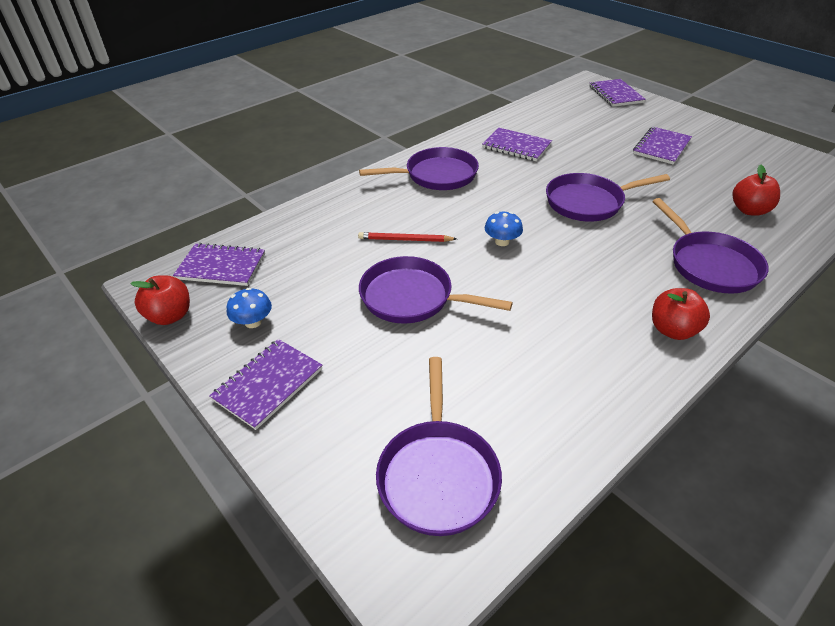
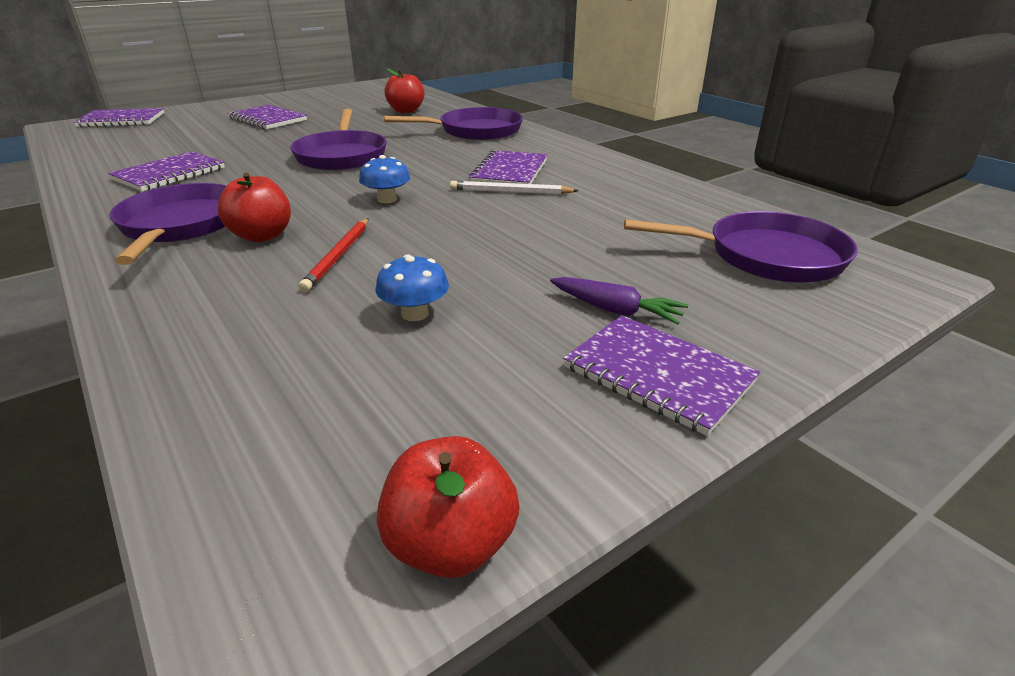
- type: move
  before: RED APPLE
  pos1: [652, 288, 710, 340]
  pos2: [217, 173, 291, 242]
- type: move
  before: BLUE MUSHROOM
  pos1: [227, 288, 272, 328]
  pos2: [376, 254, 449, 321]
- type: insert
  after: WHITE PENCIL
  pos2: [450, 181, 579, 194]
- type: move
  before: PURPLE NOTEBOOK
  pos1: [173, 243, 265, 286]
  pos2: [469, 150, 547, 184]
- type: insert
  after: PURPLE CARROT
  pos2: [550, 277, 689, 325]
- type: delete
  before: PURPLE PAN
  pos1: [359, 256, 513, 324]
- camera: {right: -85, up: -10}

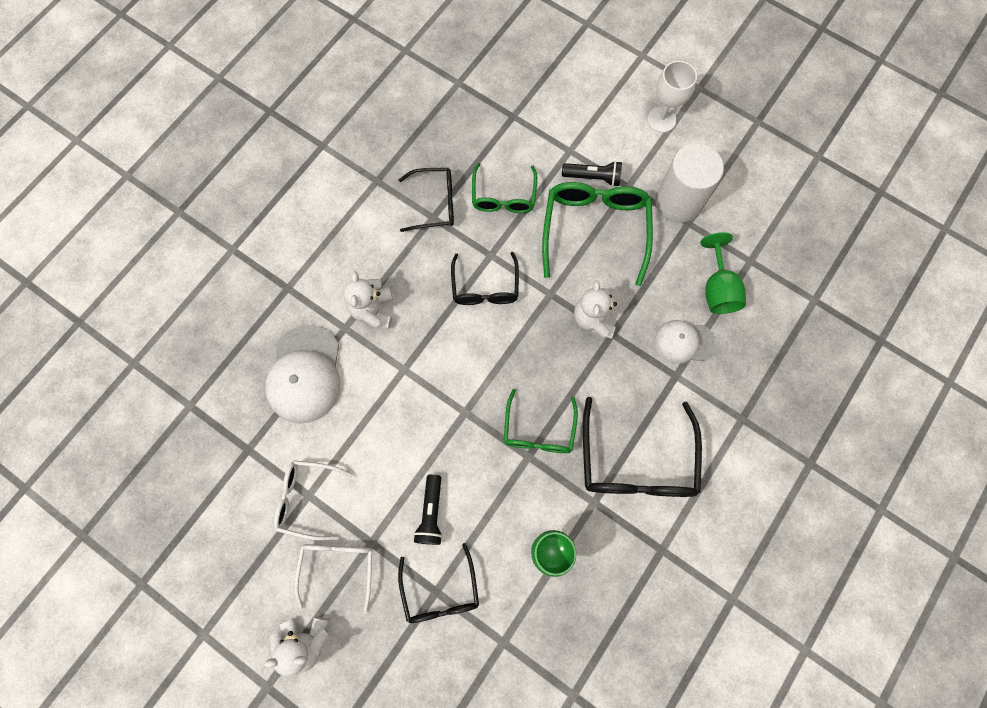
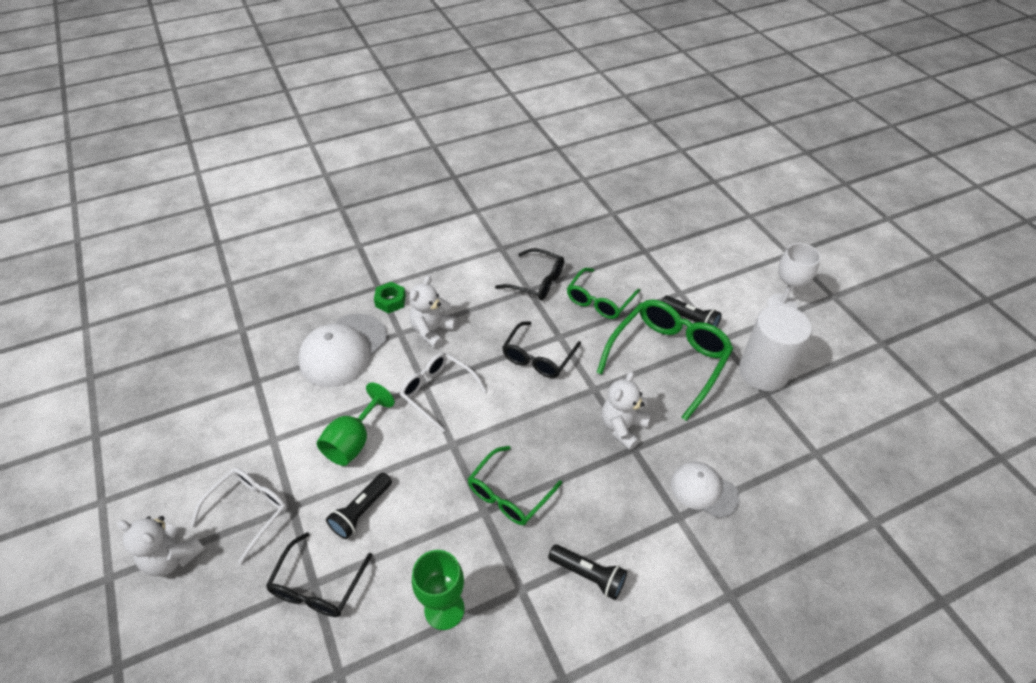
- type: move
  before: GREEN GOBLET
  pos1: [700, 232, 746, 314]
  pos2: [317, 382, 395, 466]
- type: insert
  after: GREEN NUT
  pos2: [374, 282, 406, 313]
- type: move
  before: WHITE GLASSES
  pos1: [274, 460, 353, 541]
  pos2: [400, 353, 487, 432]
- type: replace
  before: BLACK GLASSES
  after: BLACK FLASHLIGHT
  pos1: [583, 397, 702, 497]
  pos2: [548, 544, 627, 600]
- camera: {right: 30, up: -25}

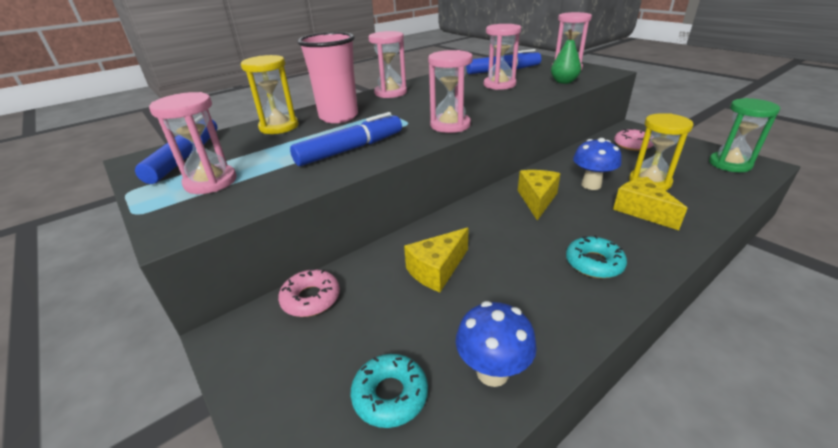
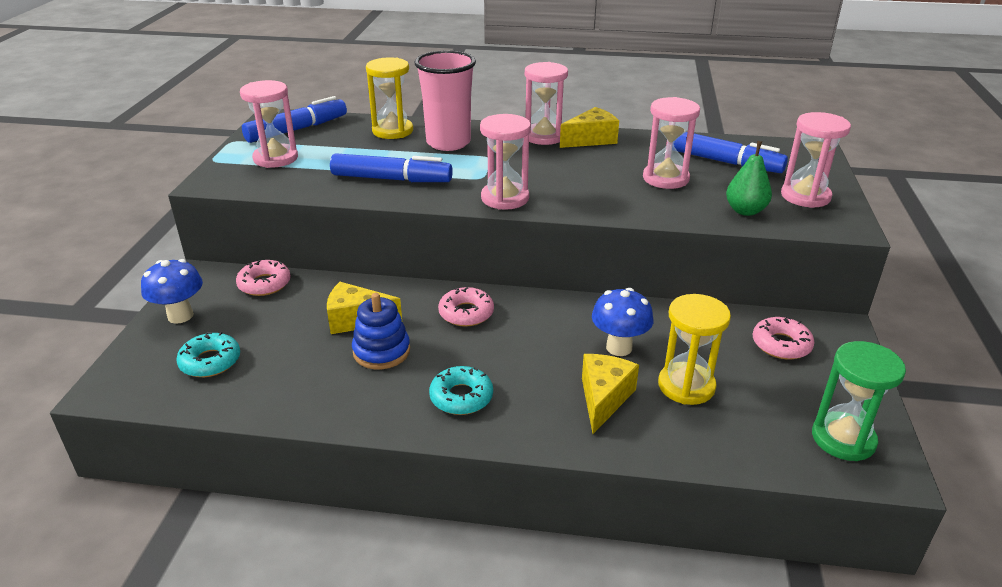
- type: move
  before: BLUE MUSHROOM
  pos1: [456, 301, 537, 387]
  pos2: [141, 259, 203, 324]
- type: insert
  after: BLUE STACKING TOY
  pos2: [352, 293, 410, 369]
- type: insert
  after: PINK DONUT
  pos2: [438, 287, 494, 327]
- type: move
  before: YELLOW CHEESE
  pos1: [518, 170, 561, 220]
  pos2: [560, 107, 619, 148]
- camera: {right: 45, up: 0}

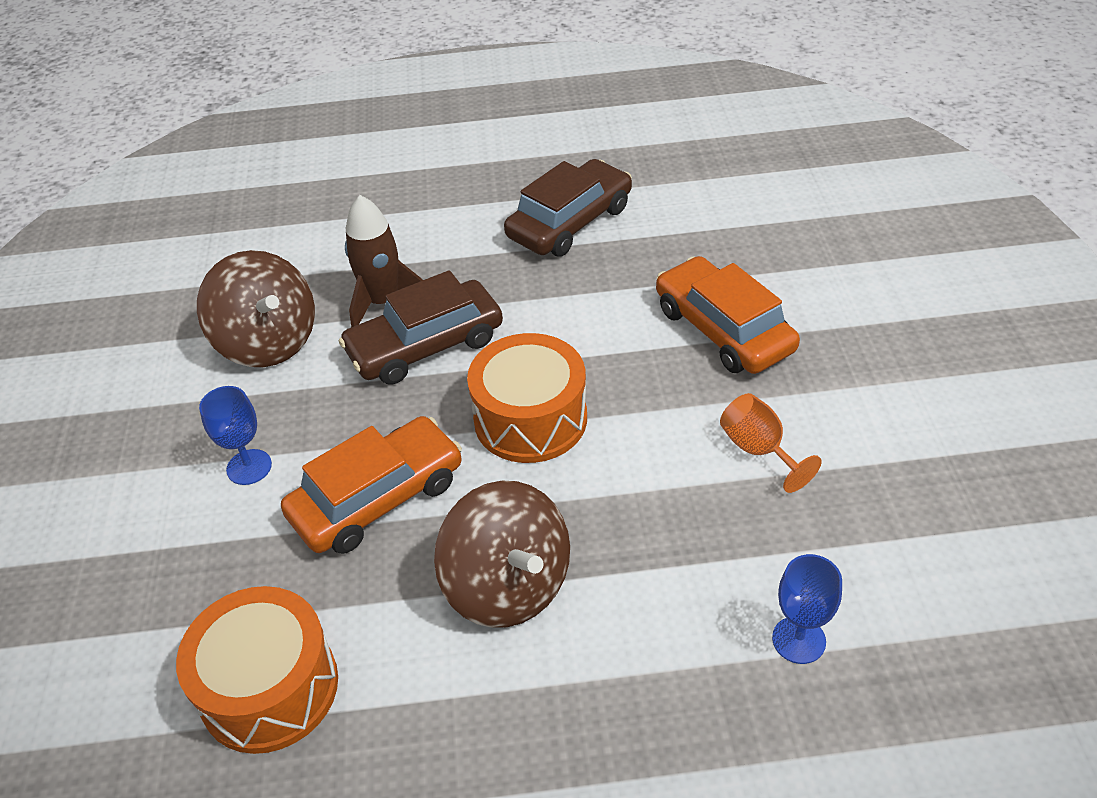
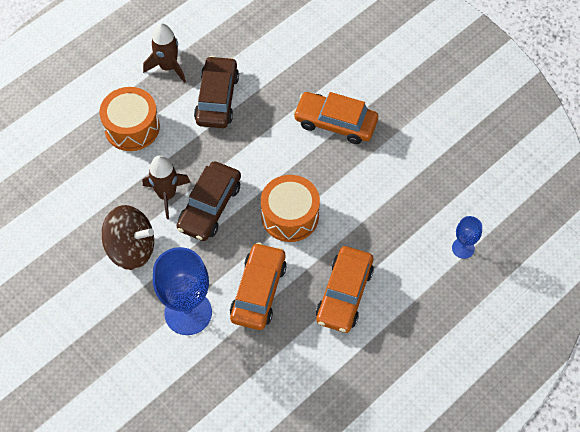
- type: move
  before: ORANGE DRUM
  pos1: [176, 586, 338, 754]
  pos2: [100, 87, 160, 151]
- type: insert
  after: BROWN ROCKET
  pos2: [143, 23, 186, 83]
- type: resize
  before: BLUE GOBLET
  pos1: [199, 386, 272, 485]
  pos2: [153, 247, 212, 335]
  scale: 2.03
- type: replace
  before: BROWN SPINNING TOP
  after: ORANGE CAR
  pos1: [434, 481, 570, 628]
  pos2: [316, 246, 374, 333]
- type: delete
  before: ORANGE GOBLET
  pos1: [720, 393, 822, 493]
- camera: {right: -40, up: 15}

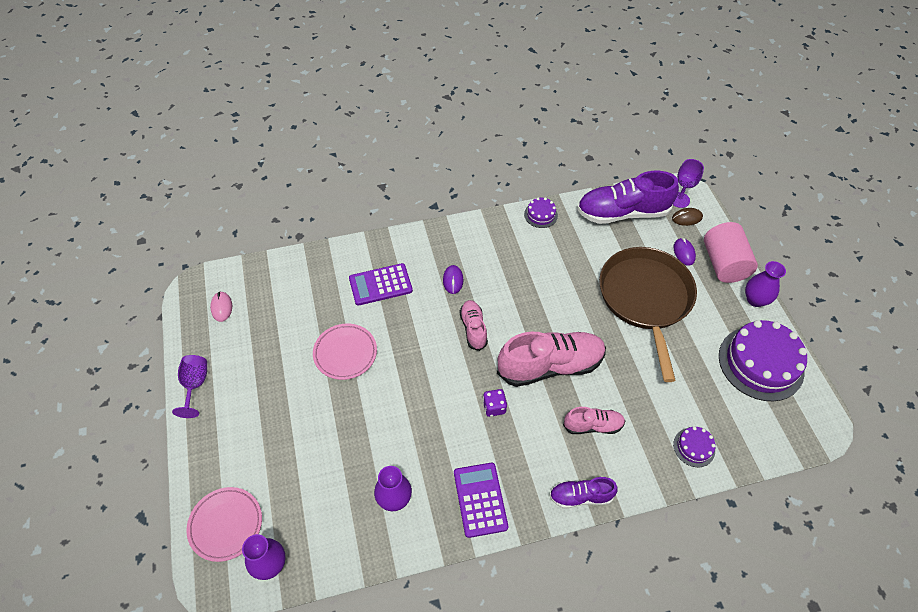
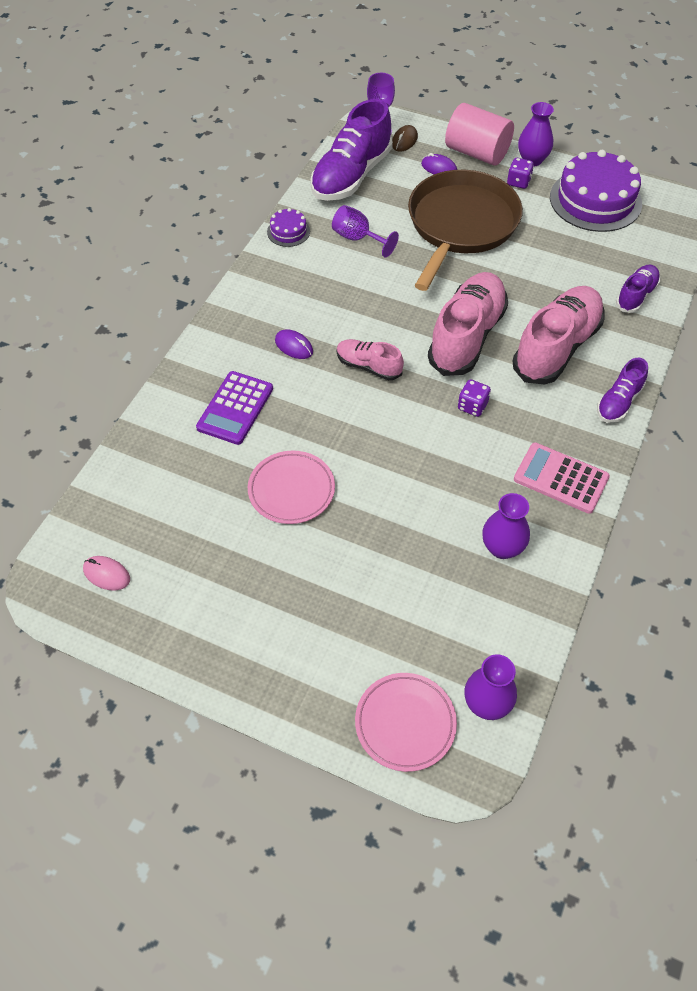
- type: move
  before: PURPLE GOBLET
  pos1: [172, 355, 207, 418]
  pos2: [332, 205, 399, 258]
- type: rotate
  before: BROWN PAN
  pos1: [599, 247, 697, 382]
  pos2: [408, 170, 523, 291]
  turn: 75
- type: insert
  after: PURPLE DICE
  pos2: [507, 158, 534, 189]
- type: resize
  before: PINK SHOE
  pos1: [563, 407, 625, 434]
  pos2: [513, 286, 605, 384]
  scale: 1.9
- type: recolor
  before: PURPLE CALCULATOR
  after: PINK CALCULATOR
  pos1: [454, 463, 508, 538]
  pos2: [514, 442, 610, 514]
- type: replace
  before: PURPLE CAKE
  after: PURPLE SHOE
  pos1: [673, 426, 716, 467]
  pos2: [616, 265, 660, 313]
- camera: {right: -50, up: 0}

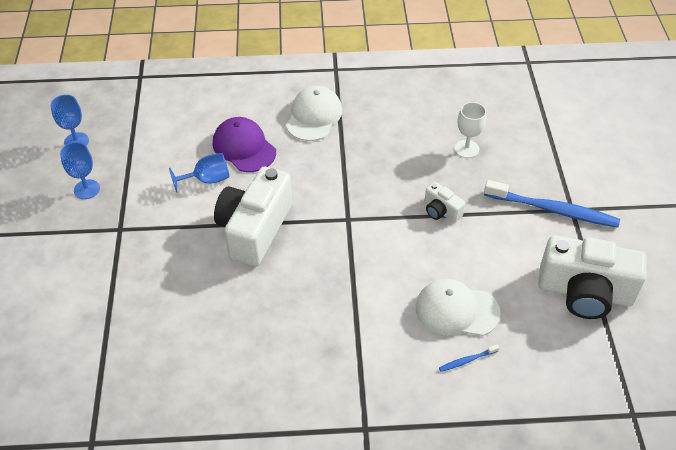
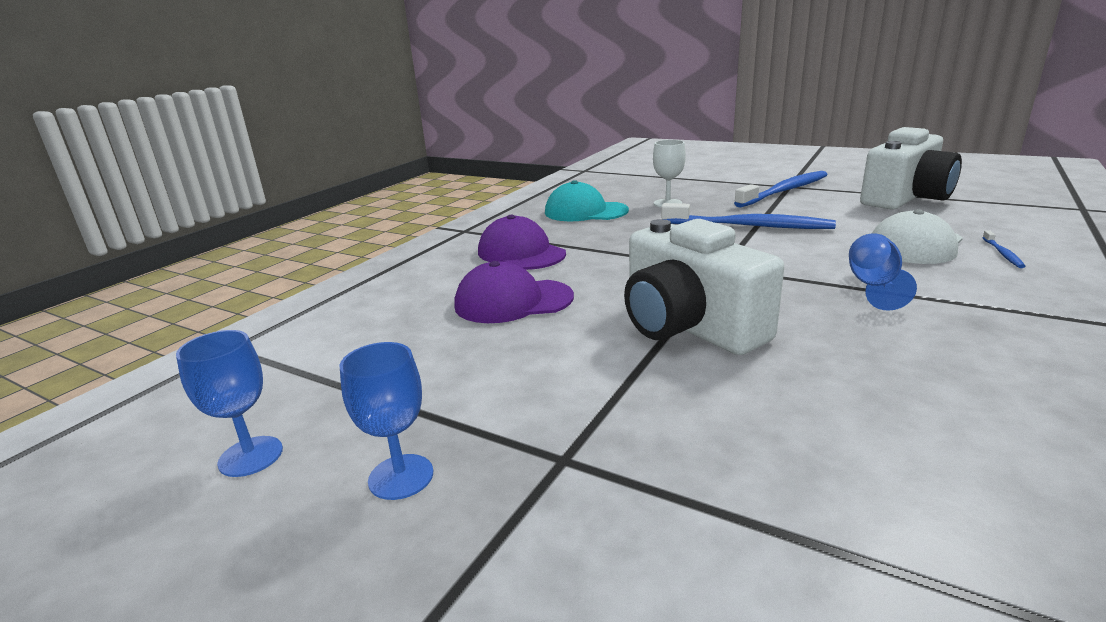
- type: recolor
  before: WHITE CAP
  after: PURPLE CAP
  pos1: [286, 86, 342, 141]
  pos2: [478, 215, 566, 270]
- type: insert
  after: TURQUOISE CAP
  pos2: [545, 180, 629, 221]
- type: replace
  before: WHITE CAMERA
  after: BLUE TOOTHBRUSH
  pos1: [425, 182, 465, 223]
  pos2: [661, 203, 836, 229]
- type: move
  before: BLUE GOBLET
  pos1: [169, 153, 230, 193]
  pos2: [849, 233, 917, 311]
- camera: {right: -55, up: -25}

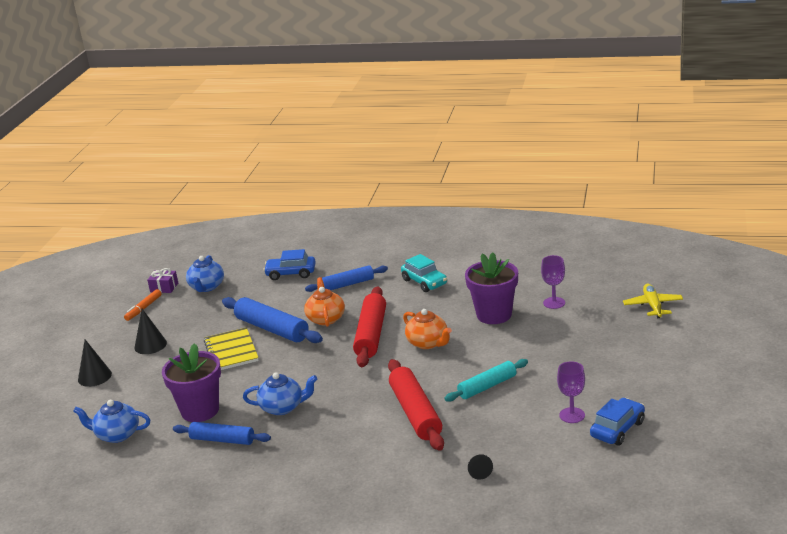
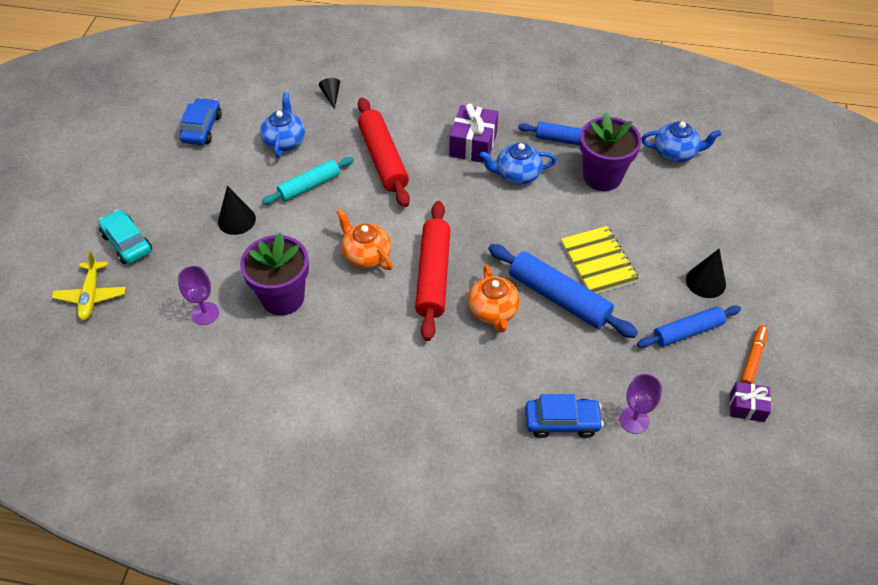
- type: move
  before: TURQUOISE CAR
  pos1: [401, 254, 447, 292]
  pos2: [98, 209, 152, 264]
- type: rotate
  before: BLUE CAR
  pos1: [590, 398, 645, 446]
  pos2: [180, 98, 222, 145]
  turn: 150
- type: move
  before: BLACK CONE
  pos1: [78, 340, 112, 387]
  pos2: [218, 186, 256, 235]
- type: move
  before: BLUE TEAPOT
  pos1: [186, 255, 224, 292]
  pos2: [260, 92, 305, 158]
- type: insert
  after: PURPLE GIFT
  pos2: [449, 104, 499, 163]
- type: move
  before: PURPLE GOBLET
  pos1: [557, 361, 585, 423]
  pos2: [619, 374, 662, 434]
- type: move
  before: BLUE ROLLING PIN
  pos1: [305, 265, 388, 292]
  pos2: [637, 305, 741, 348]
- camera: {right: 175, up: 25}

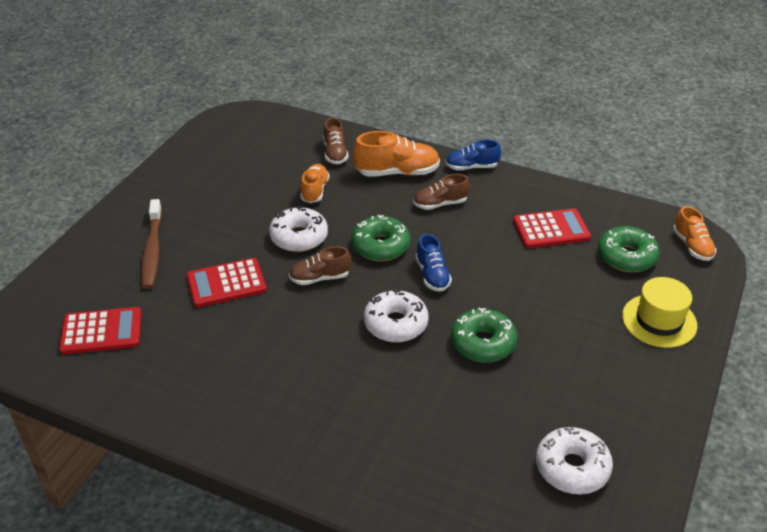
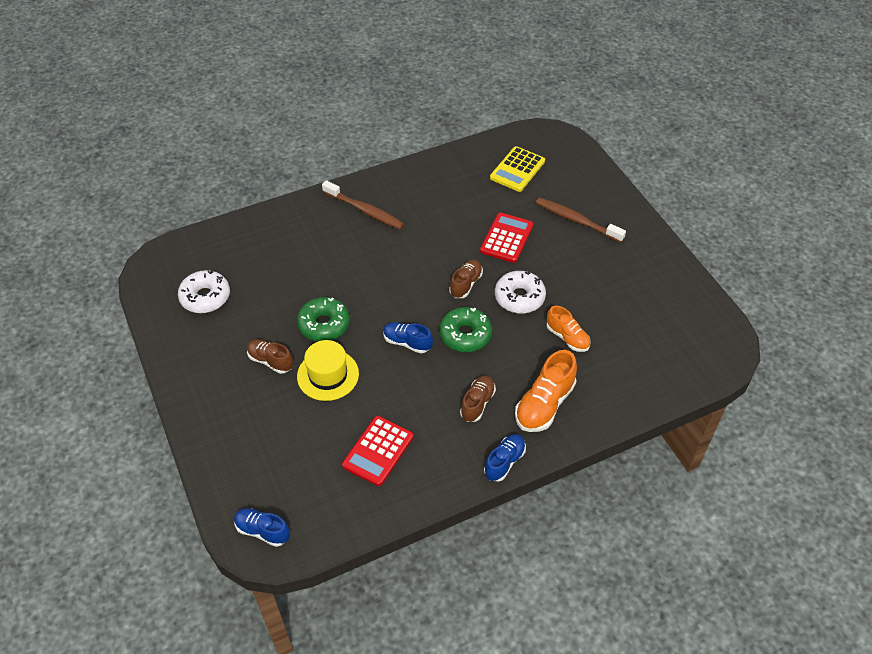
- type: recolor
  before: ORANGE SHOE
  after: BLUE SHOE
  pos1: [673, 206, 716, 261]
  pos2: [234, 508, 290, 547]
- type: move
  before: BROWN SHOE
  pos1: [324, 118, 349, 164]
  pos2: [247, 339, 293, 374]
- type: move
  before: YELLOW HAT
  pos1: [622, 277, 697, 348]
  pos2: [297, 340, 359, 401]
- type: insert
  after: BROWN TOOTHBRUSH
  pos2: [322, 180, 404, 230]
- type: recolor
  before: RED CALCULATOR
  after: YELLOW CALCULATOR
  pos1: [59, 307, 142, 355]
  pos2: [490, 146, 545, 192]
- type: delete
  before: WHITE DONUT
  pos1: [364, 289, 429, 342]
- type: delete
  before: GREEN DONUT
  pos1: [598, 226, 660, 272]
- camera: {right: 130, up: 10}

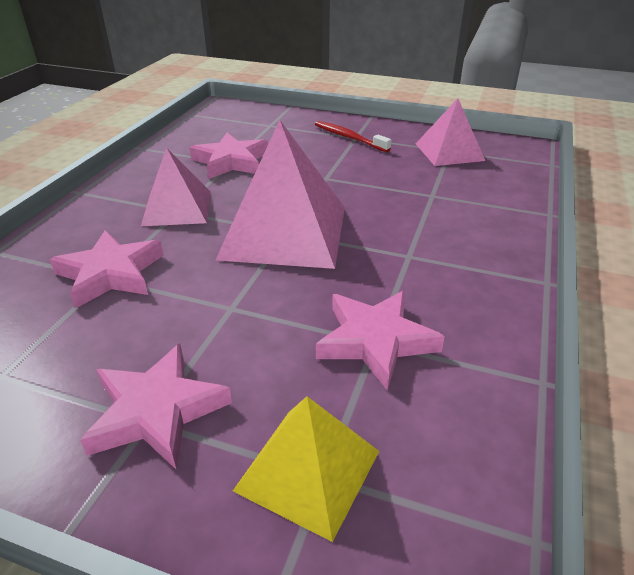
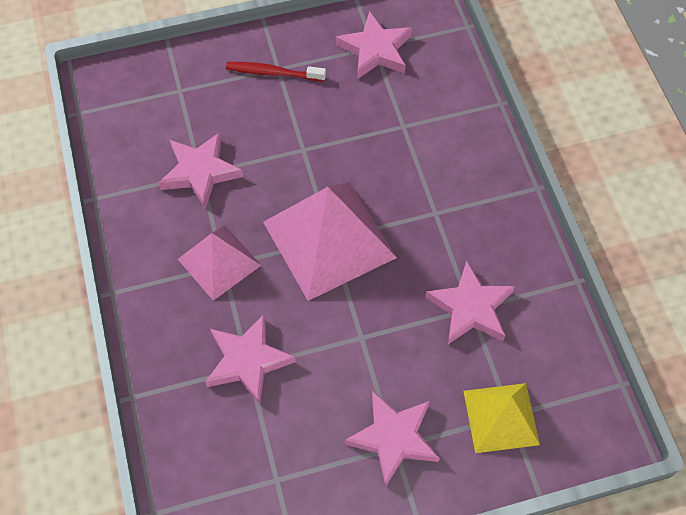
- type: replace
  before: PINK PYRAMID
  after: PINK STAR
  pos1: [416, 98, 485, 166]
  pos2: [336, 11, 412, 79]
- camera: {right: -35, up: 25}

